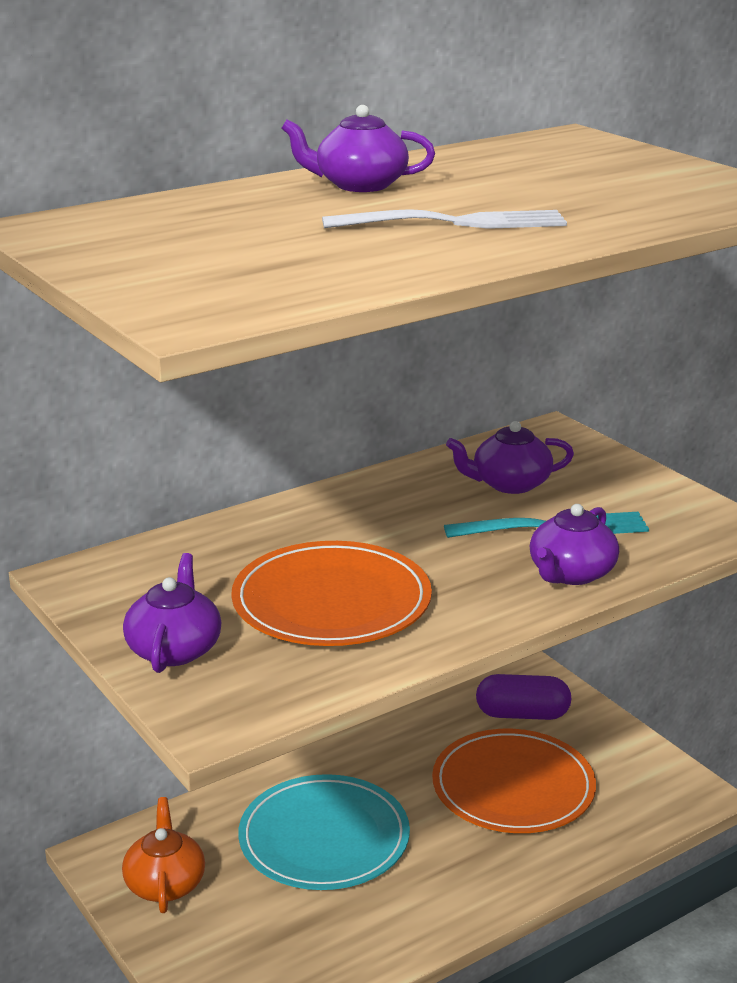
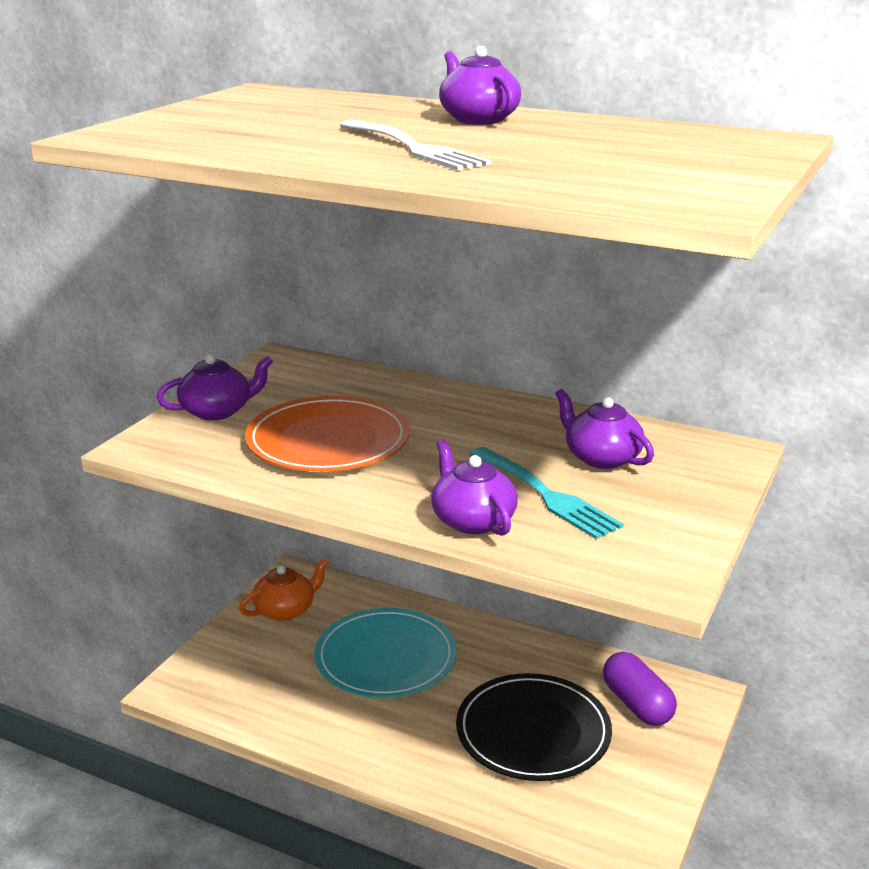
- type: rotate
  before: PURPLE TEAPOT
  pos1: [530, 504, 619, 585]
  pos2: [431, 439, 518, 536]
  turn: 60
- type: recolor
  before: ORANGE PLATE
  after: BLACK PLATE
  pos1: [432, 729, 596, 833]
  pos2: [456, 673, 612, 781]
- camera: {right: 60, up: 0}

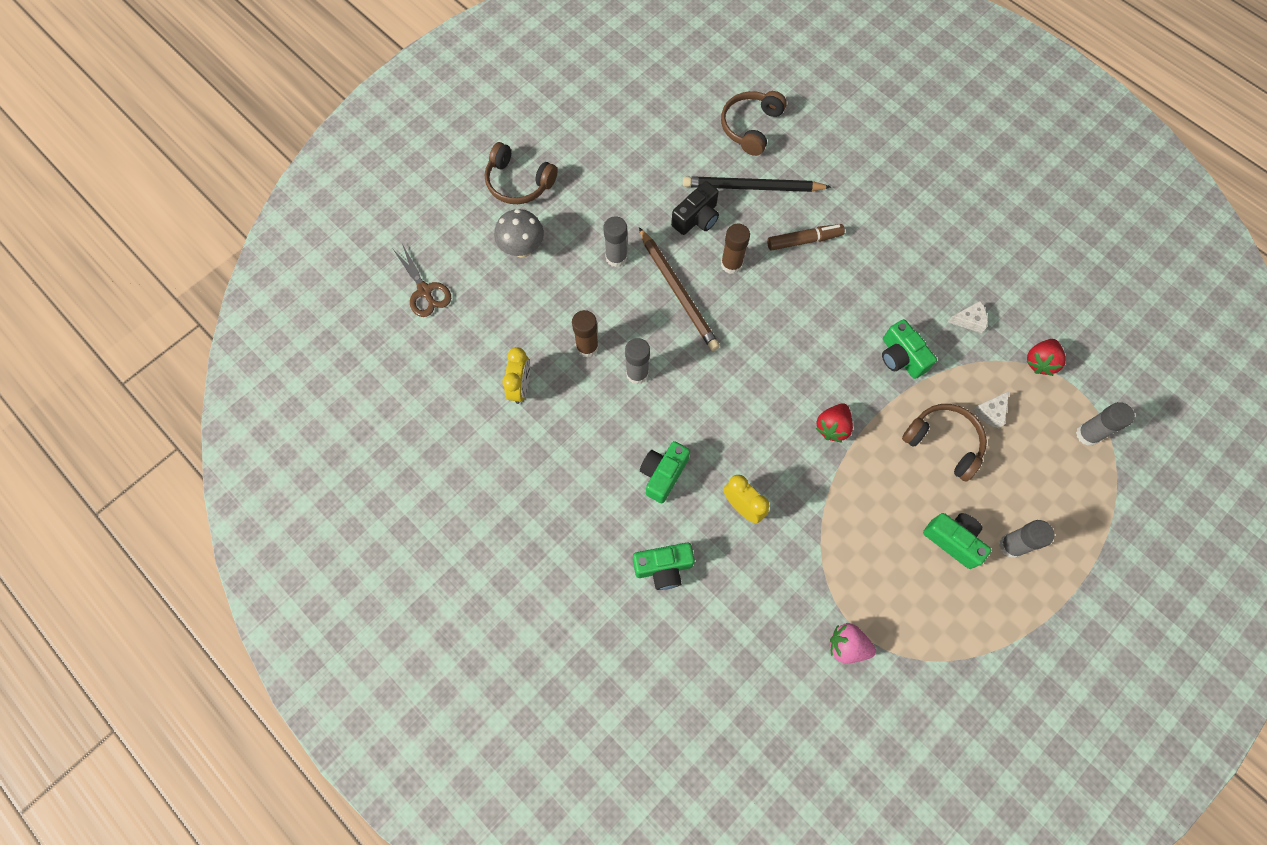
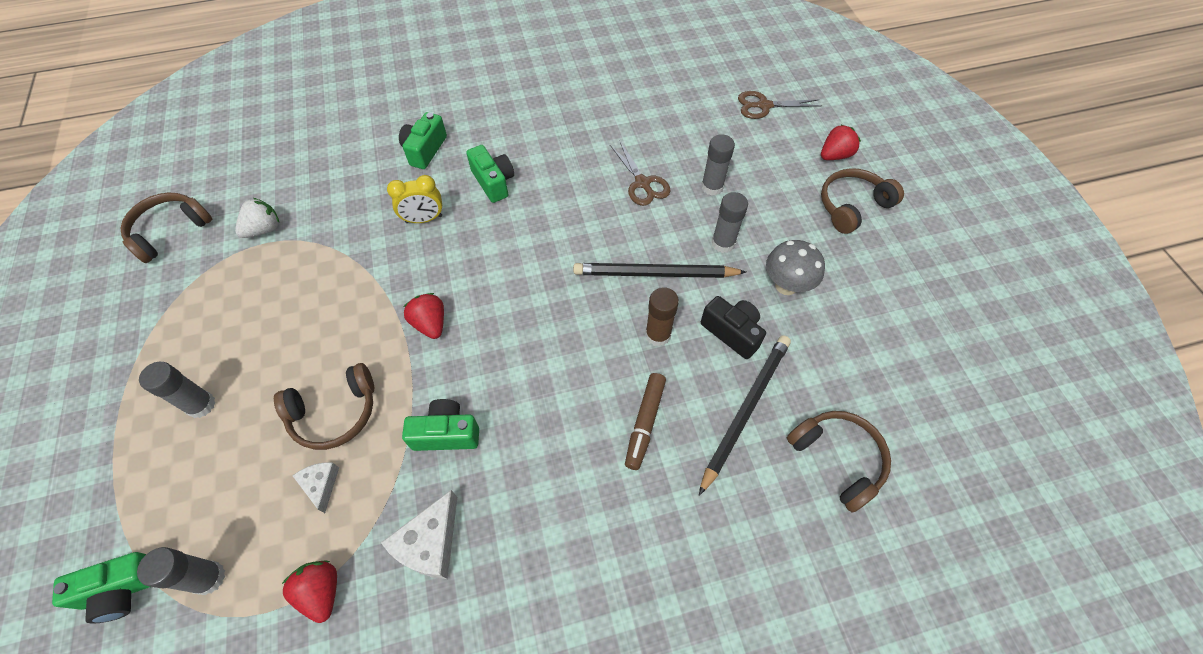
- type: move
  before: GREEN CAMERA
  pos1: [923, 513, 991, 569]
  pos2: [52, 552, 150, 623]
- type: insert
  after: BROWN HEADPHONES
  pos2: [121, 193, 212, 263]
- type: recolor
  before: PINK STRAWBERRY
  after: WHITE STRAWBERRY
  pos1: [830, 623, 876, 663]
  pos2: [235, 198, 279, 238]
- type: resize
  before: WHITE CHEESE
  pos1: [948, 301, 988, 333]
  pos2: [381, 490, 457, 579]
  scale: 1.65
- type: recolor
  before: BROWN PENCIL
  after: BLACK PENCIL
  pos1: [639, 227, 720, 351]
  pos2: [573, 263, 746, 278]
- type: replace
  before: BROWN GLUE STICK
  after: BROWN SCISSORS
  pos1: [572, 310, 599, 358]
  pos2: [610, 140, 670, 206]
- type: move
  before: GREY GLUE STICK
  pos1: [625, 338, 650, 384]
  pos2: [701, 134, 735, 196]
- type: rotate
  before: BLACK CAMERA
  pos1: [671, 181, 719, 235]
  pos2: [701, 296, 766, 359]
  turn: 150
- type: move
  before: GREY MUSHROOM
  pos1: [494, 209, 544, 258]
  pos2: [766, 240, 825, 295]
- type: insert
  after: RED STRAWBERRY
  pos2: [821, 125, 861, 160]
- type: delete
  before: YELLOW CLOCK
  pos1: [502, 347, 530, 404]
- camera: {right: 120, up: -10}

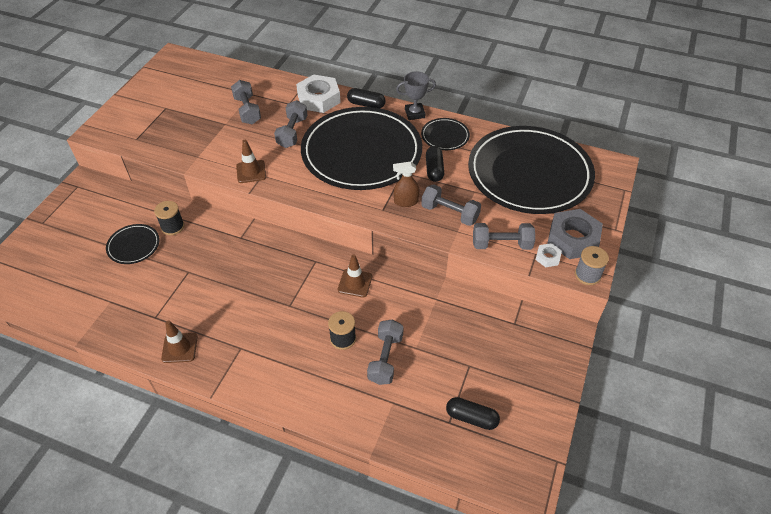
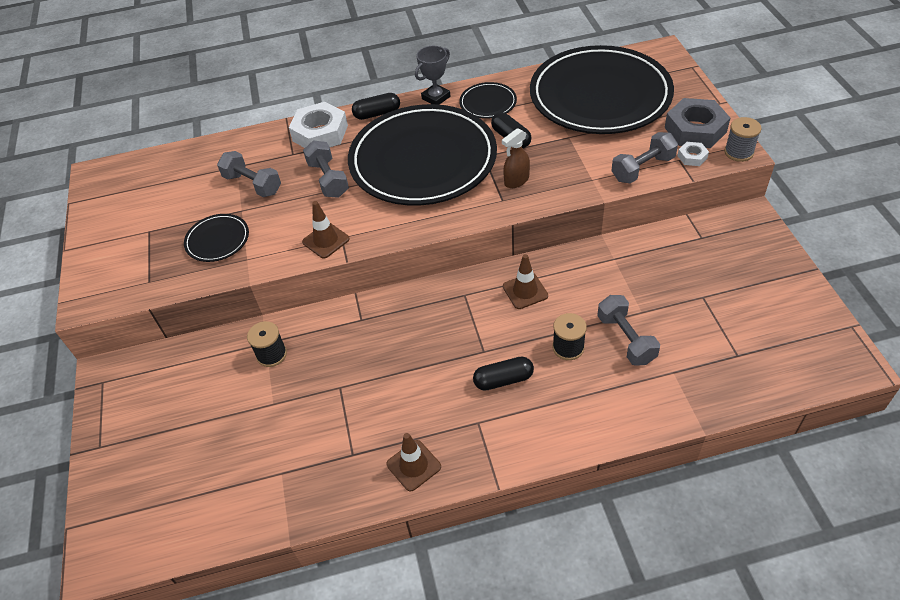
- type: move
  before: BLACK PLATE
  pos1: [106, 224, 160, 264]
  pos2: [184, 214, 249, 262]
- type: move
  before: BLACK CAPSULE
  pos1: [446, 397, 500, 430]
  pos2: [473, 357, 534, 391]
- type: delete
  before: GREY DUMBBELL
  pos1: [421, 184, 481, 226]
- camera: {right: -30, up: 0}

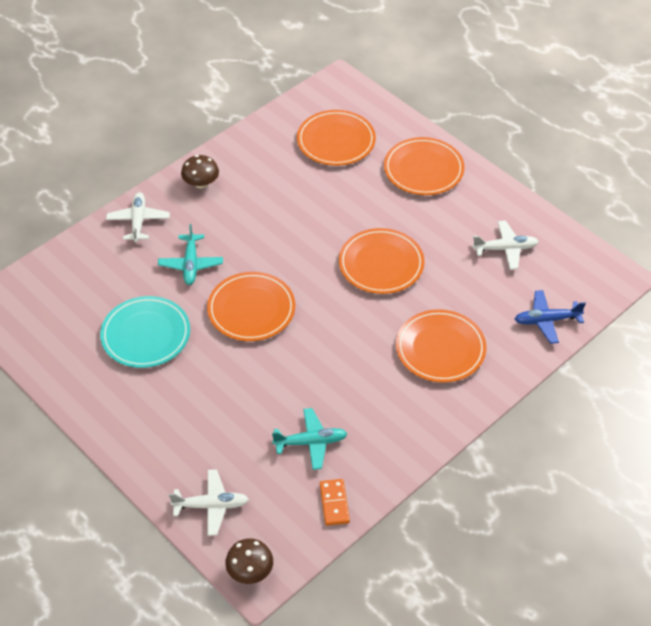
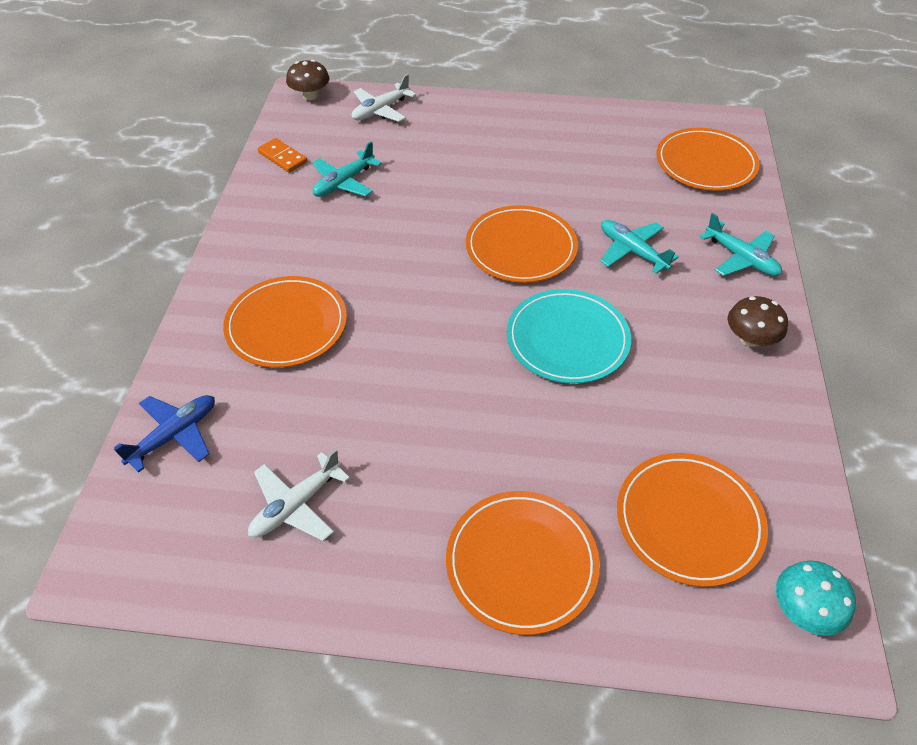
- type: move
  before: TURQUOISE PLATE
  pos1: [100, 296, 190, 368]
  pos2: [507, 289, 631, 384]
- type: move
  before: ORANGE PLATE
  pos1: [339, 228, 425, 294]
  pos2: [656, 128, 760, 191]
- type: recolor
  before: WHITE PLANE
  after: TURQUOISE PLANE
  pos1: [106, 192, 170, 242]
  pos2: [700, 213, 782, 276]
- type: insert
  after: TURQUOISE MUSHROOM
  pos2: [776, 561, 856, 636]
- camera: {right: 140, up: 0}

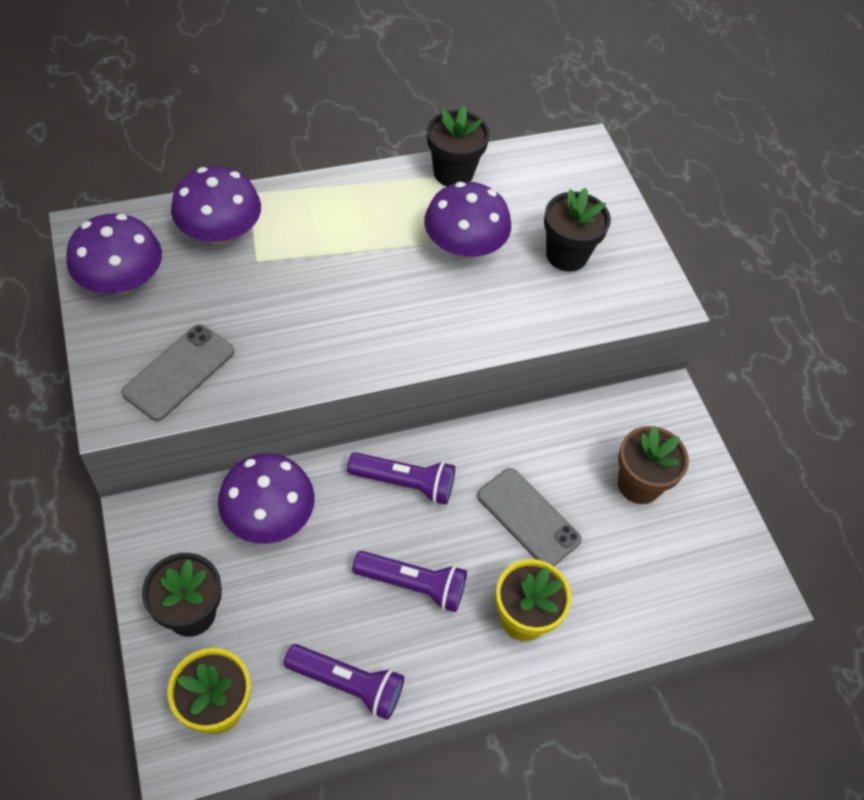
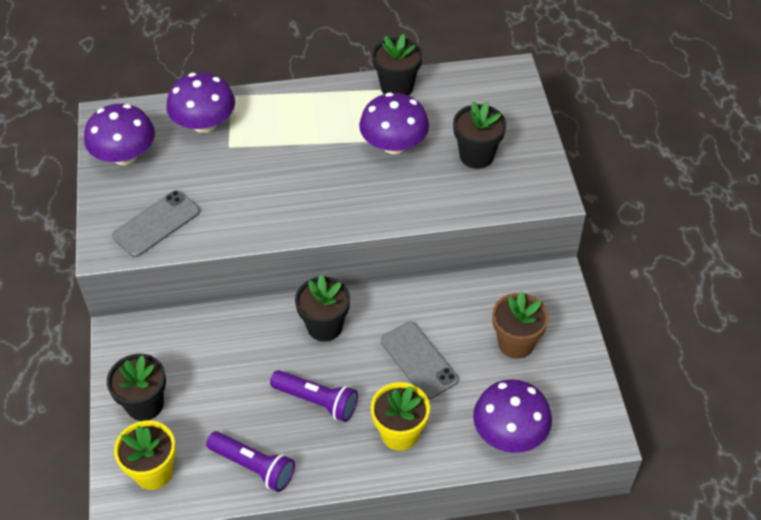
- type: replace
  before: PURPLE FLASHLIGHT
  after: BLACK FLOWER POT
  pos1: [347, 452, 455, 505]
  pos2: [295, 275, 350, 342]
- type: move
  before: PURPLE MUSHROOM
  pos1: [218, 453, 315, 544]
  pos2: [473, 379, 552, 453]
- camera: {right: 15, up: -5}

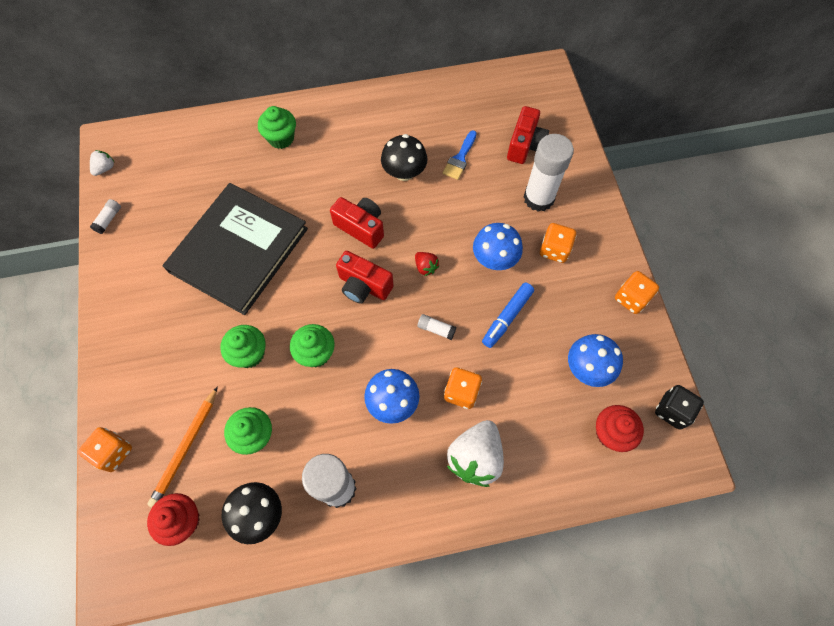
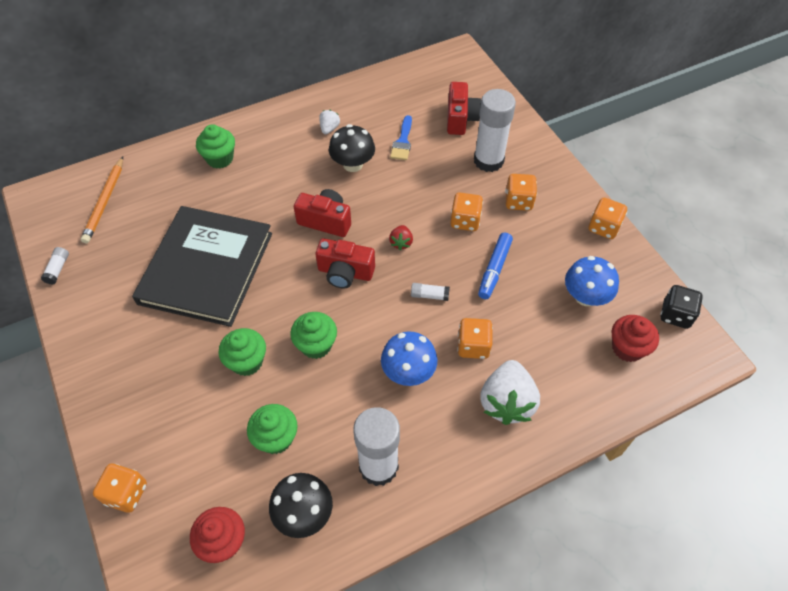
- type: move
  before: ORANGE PENCIL
  pos1: [147, 386, 218, 507]
  pos2: [81, 157, 123, 243]
- type: move
  before: WHITE STRAWBERRY
  pos1: [90, 150, 114, 176]
  pos2: [319, 110, 340, 134]
- type: rotate
  before: RED STRAWBERRY
  pos1: [415, 252, 439, 276]
  pos2: [389, 225, 413, 250]
  turn: 60
- type: replace
  before: BLUE MUSHROOM
  after: ORANGE DICE
  pos1: [473, 223, 523, 270]
  pos2: [450, 193, 483, 231]
- camera: {right: -15, up: -10}

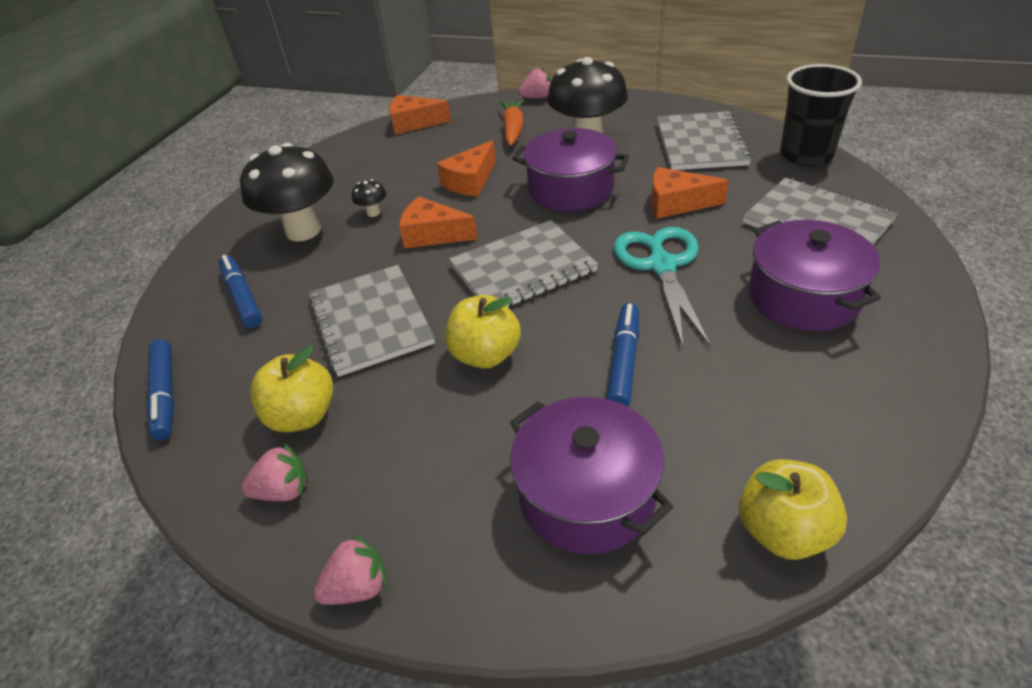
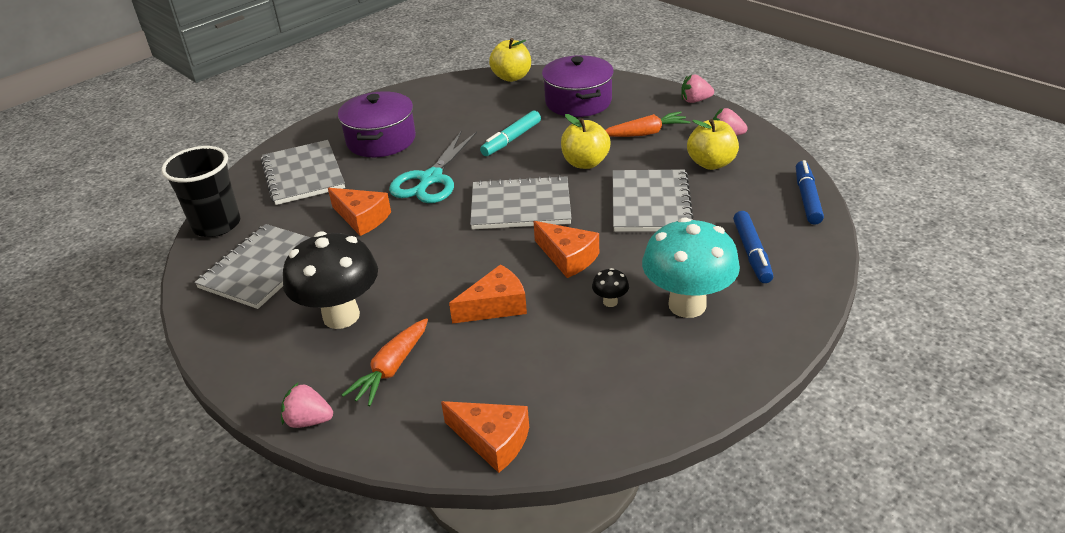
- type: recolor
  before: BLUE MARKER
  after: TURQUOISE MARKER
  pos1: [607, 303, 639, 407]
  pos2: [480, 111, 541, 156]
- type: insert
  after: ORANGE CARROT
  pos2: [605, 111, 690, 137]
- type: recolor
  before: BLACK MUSHROOM
  after: TURQUOISE MUSHROOM
  pos1: [240, 143, 334, 242]
  pos2: [642, 217, 740, 318]
- type: delete
  before: PURPLE POT
  pos1: [512, 128, 629, 211]
- camera: {right: -155, up: -5}

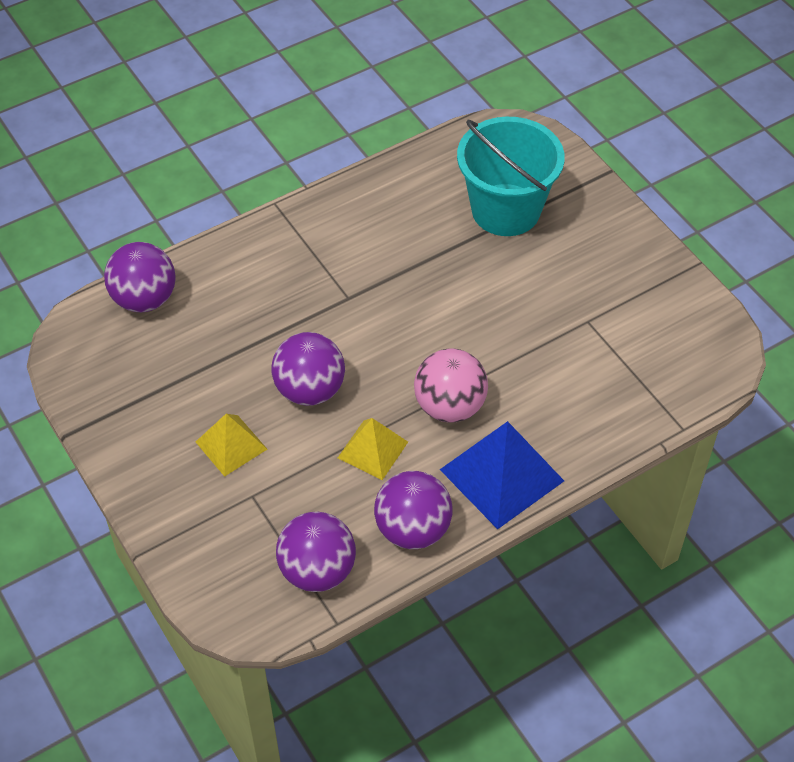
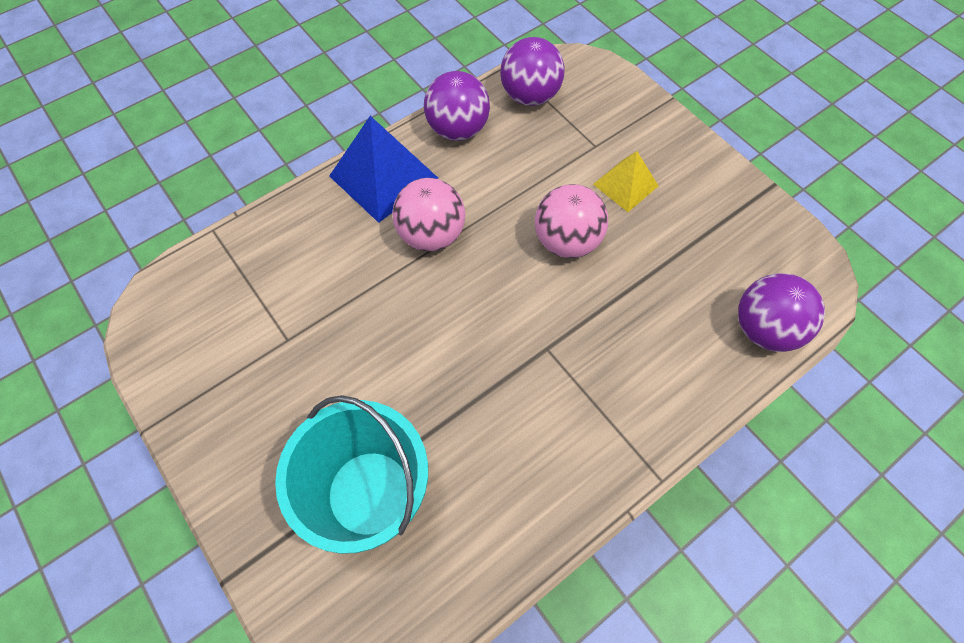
- type: recolor
  before: PURPLE BALL
  after: PINK BALL
  pos1: [271, 332, 345, 406]
  pos2: [535, 184, 608, 258]
- type: delete
  before: YELLOW PYRAMID
  pos1: [338, 418, 408, 480]
- camera: {right: 175, up: 10}

